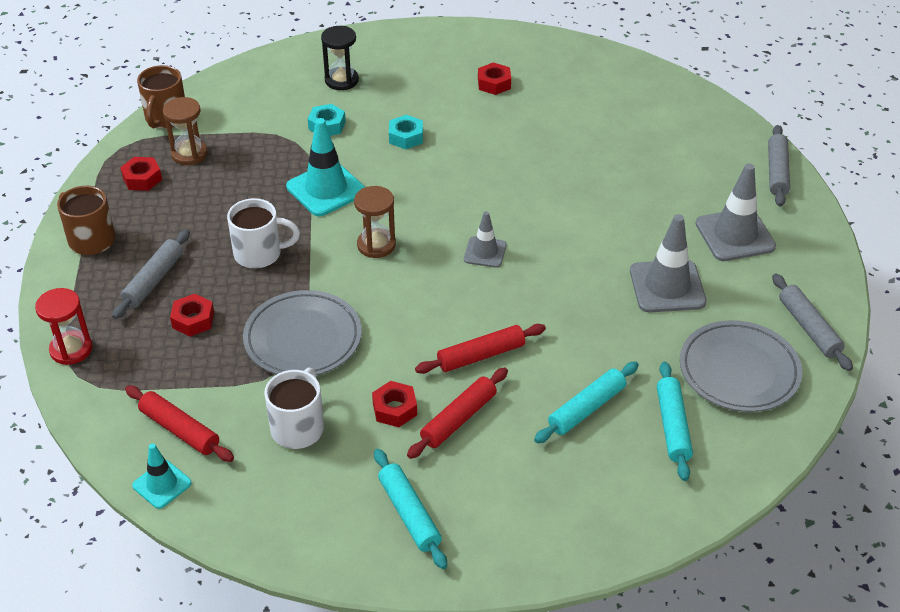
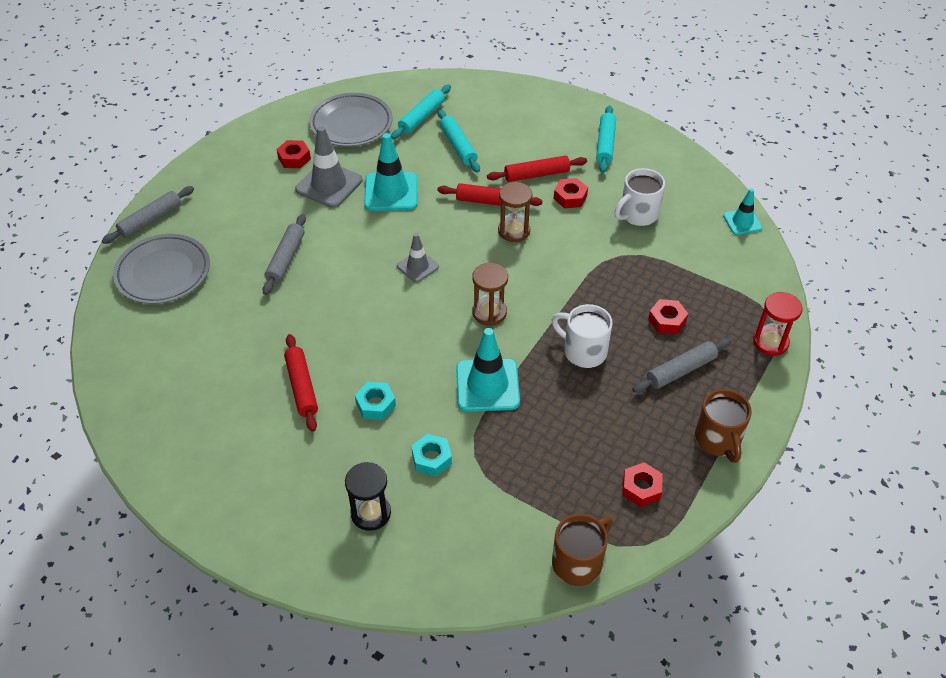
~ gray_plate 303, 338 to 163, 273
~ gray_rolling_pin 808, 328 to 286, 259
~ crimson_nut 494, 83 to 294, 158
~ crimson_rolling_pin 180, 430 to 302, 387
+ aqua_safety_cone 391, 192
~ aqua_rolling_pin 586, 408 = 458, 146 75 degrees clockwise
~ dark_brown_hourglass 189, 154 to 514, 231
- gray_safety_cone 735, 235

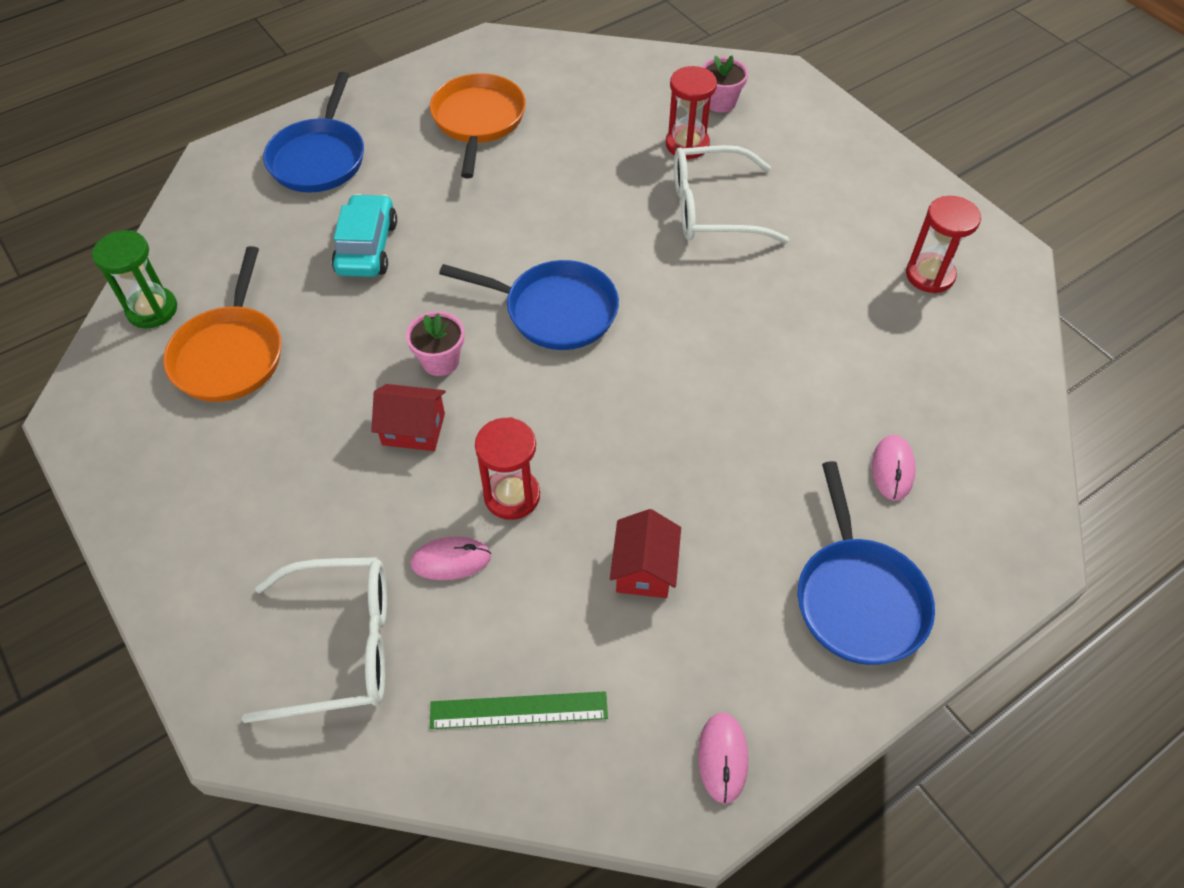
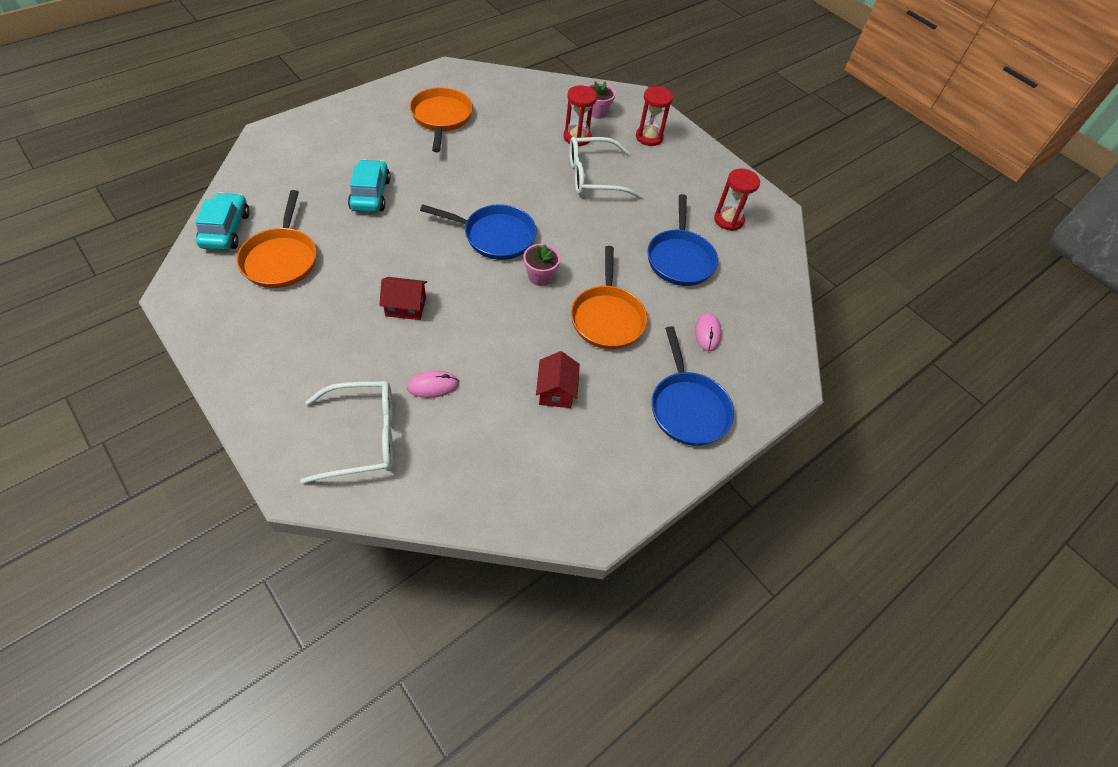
~ green_hourglass 152, 310 to aqua_car 226, 230
~ rosy_flower_pot 440, 361 to 540, 276
+ orange-coloured_skillet 607, 317
~ crimson_hourglass 512, 495 to 649, 137
~ cobalt_skillet 319, 158 to 680, 258
- green_straightedge 518, 710
- rosy_mouse 722, 758

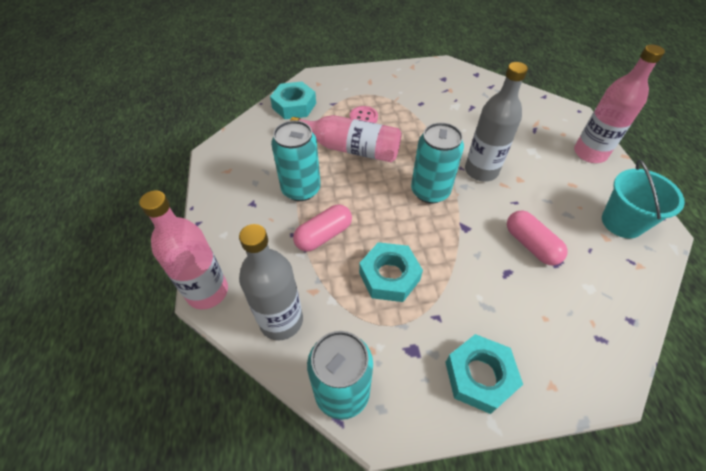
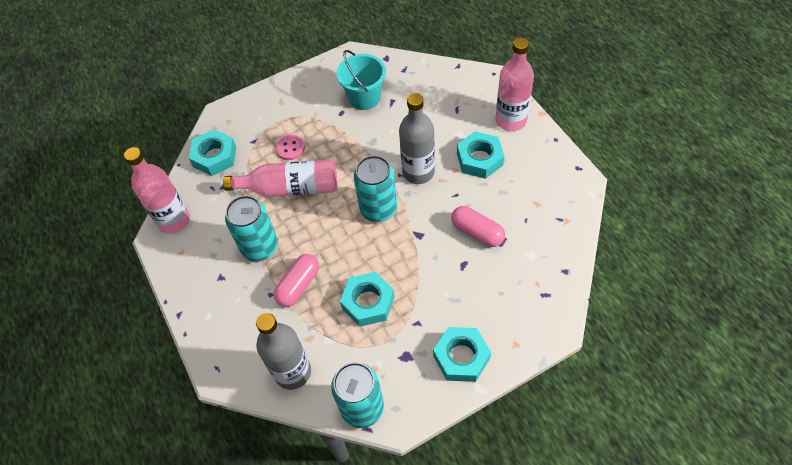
~ rosy_bottle 207, 291 to 174, 220
~ aqua_pail 622, 222 to 364, 97
+ aqua_nut 479, 159

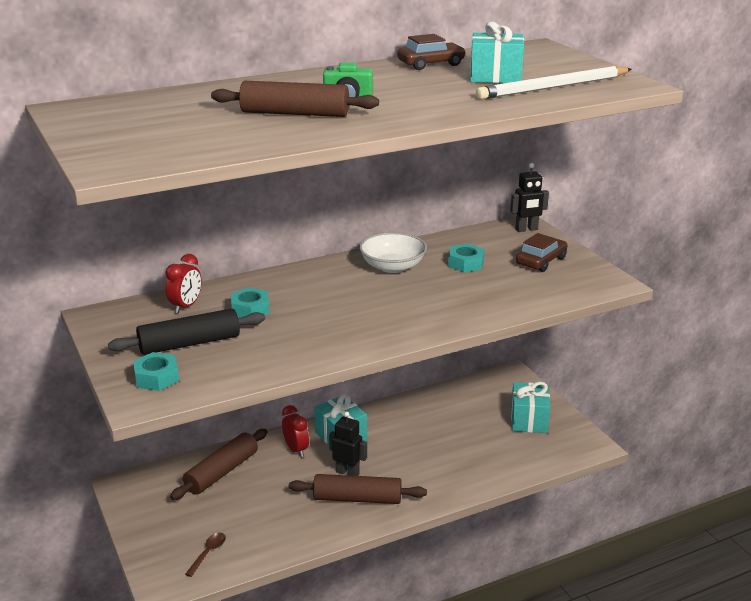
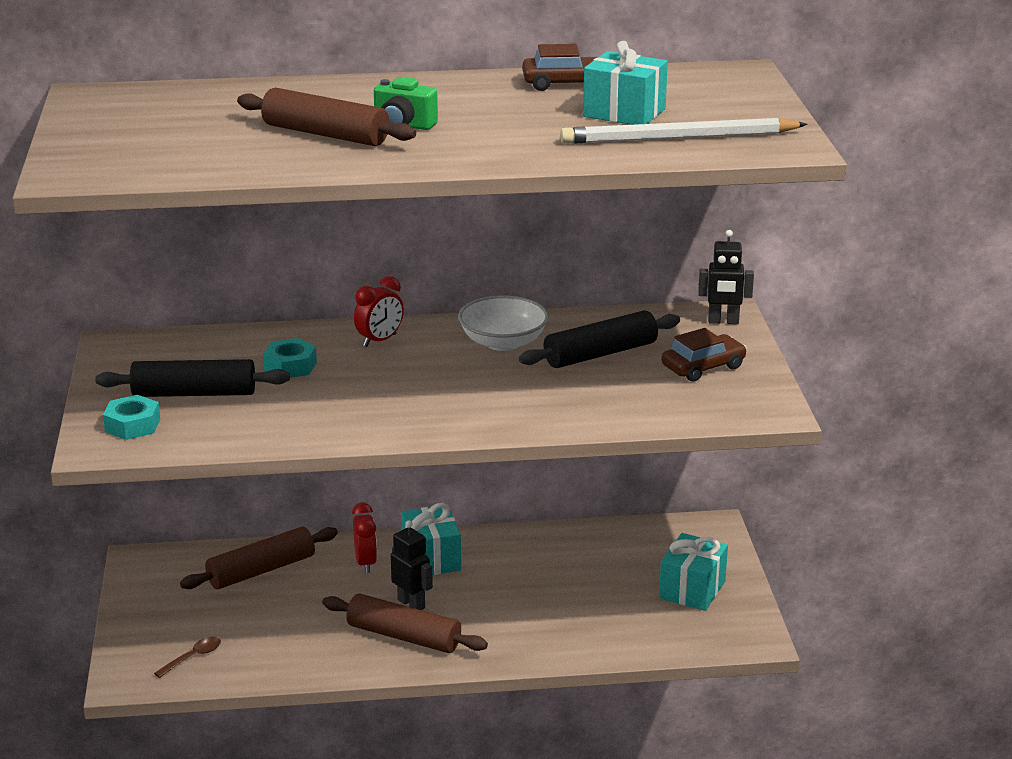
~ crimson_clock 186, 306 to 379, 340
~ aqua_nut 465, 263 to jet-black_rolling_pin 600, 354

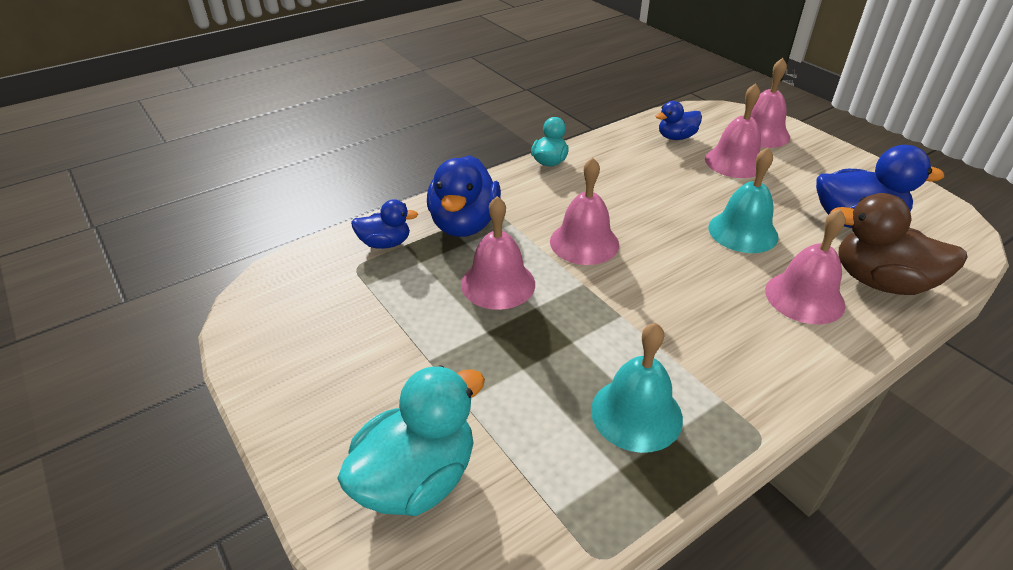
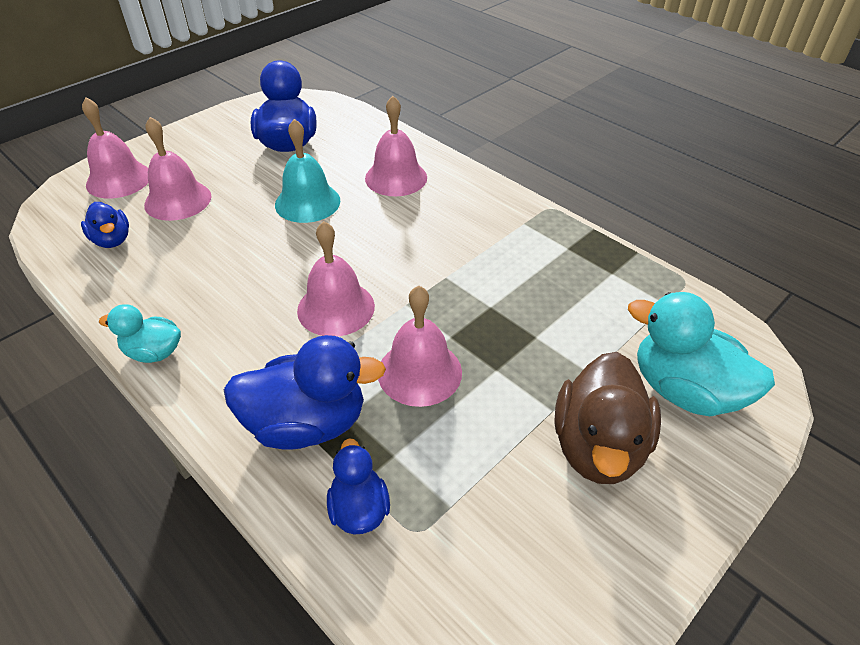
~ dark_brown_rubber_duck 880, 282 to 598, 446
- aqua_hand_bell 636, 414

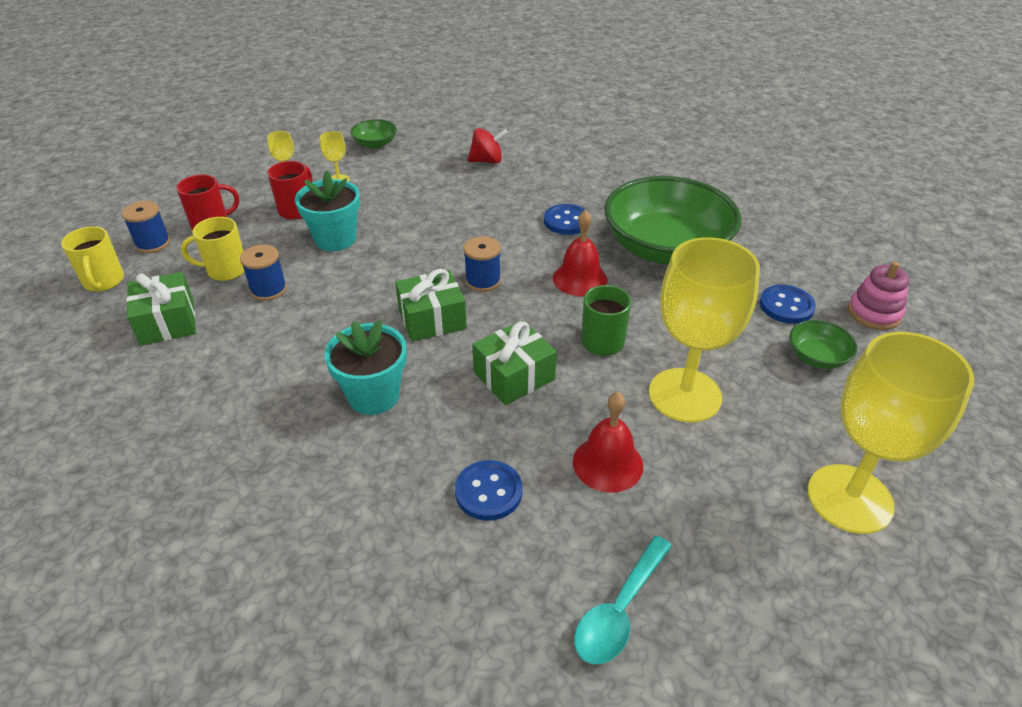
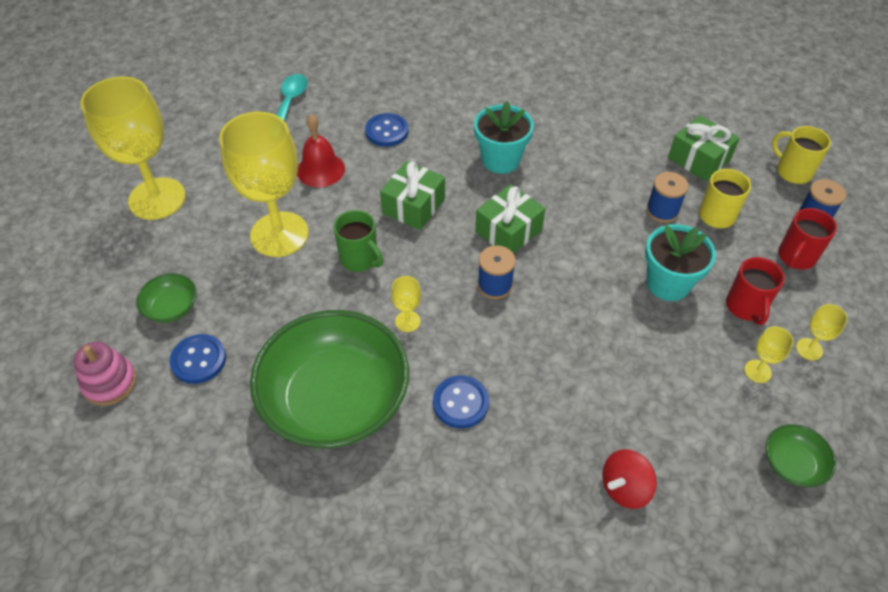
~ crimson_hand_bell 580, 279 to bright_yellow_goblet 407, 321

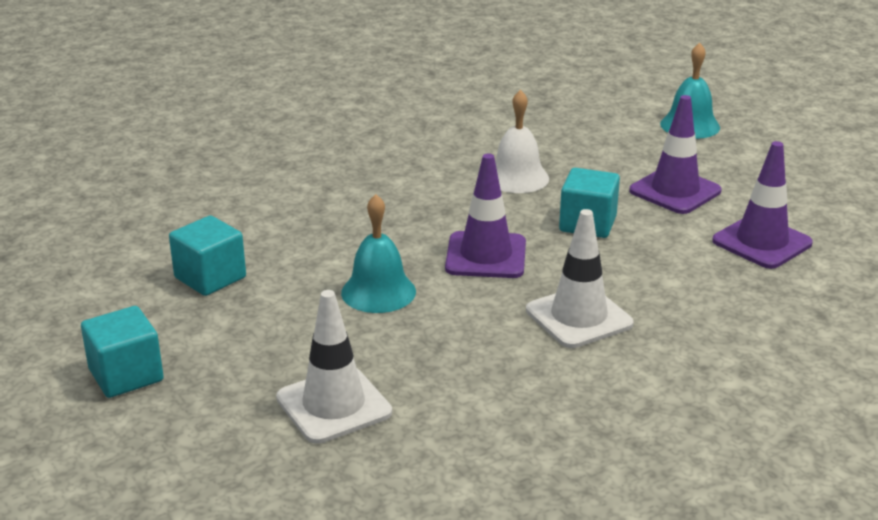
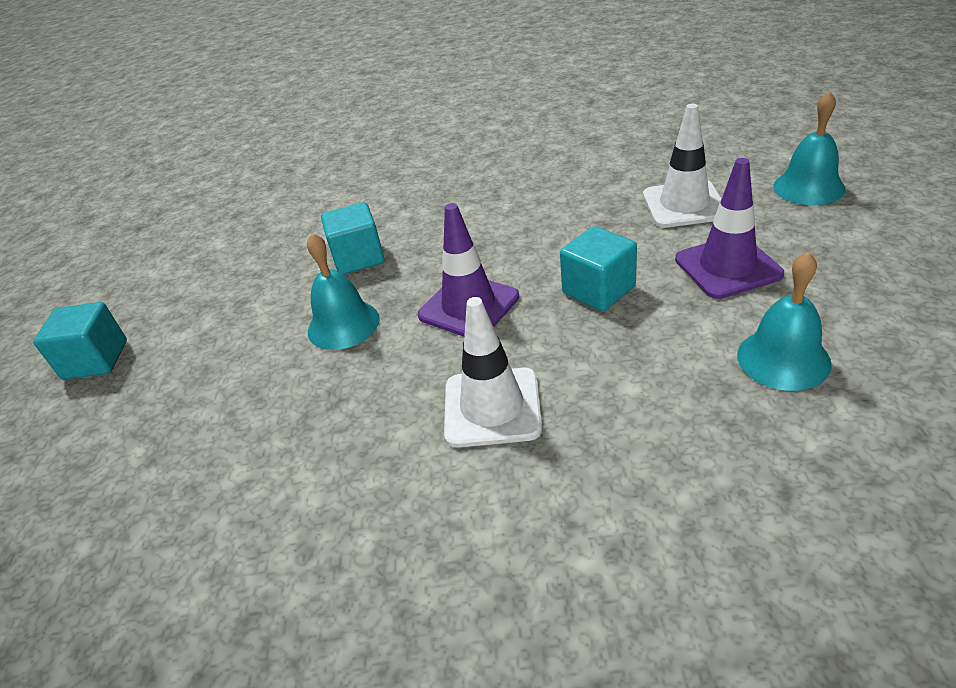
~ aqua_solid_cube 210, 278 to 358, 258
~ snow-white_safety_cone 334, 405 to 684, 205
~ royal_purple_safety_cone 761, 242 to aqua_hand_bell 783, 359
- snow-white_hand_bell 517, 177

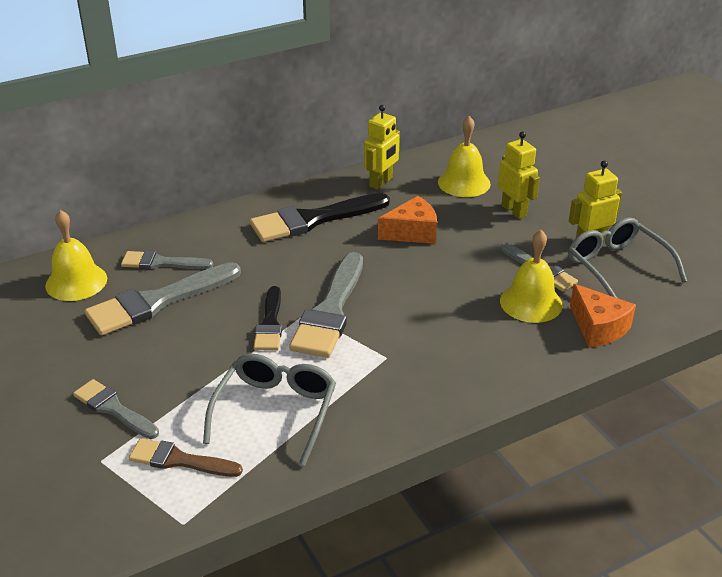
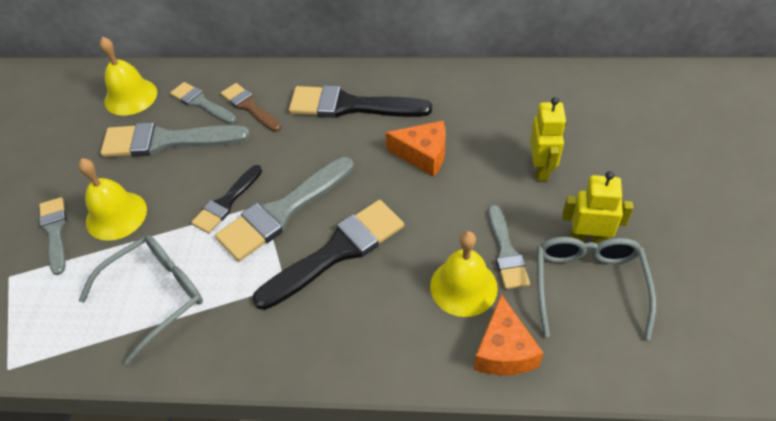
~ bright_yellow_hand_bell 464, 183 to 116, 215
~ dark_brown_brush 179, 460 to 249, 107
+ jet-black_brush 336, 252
- bright_yellow_robot_figure 381, 182

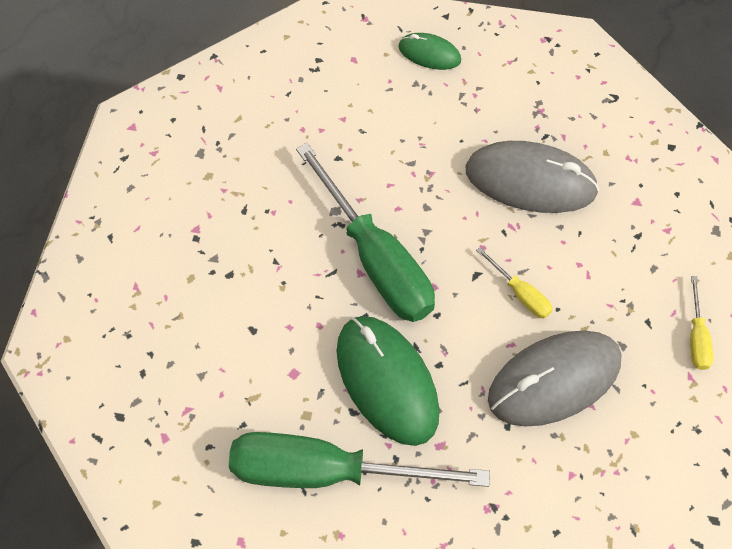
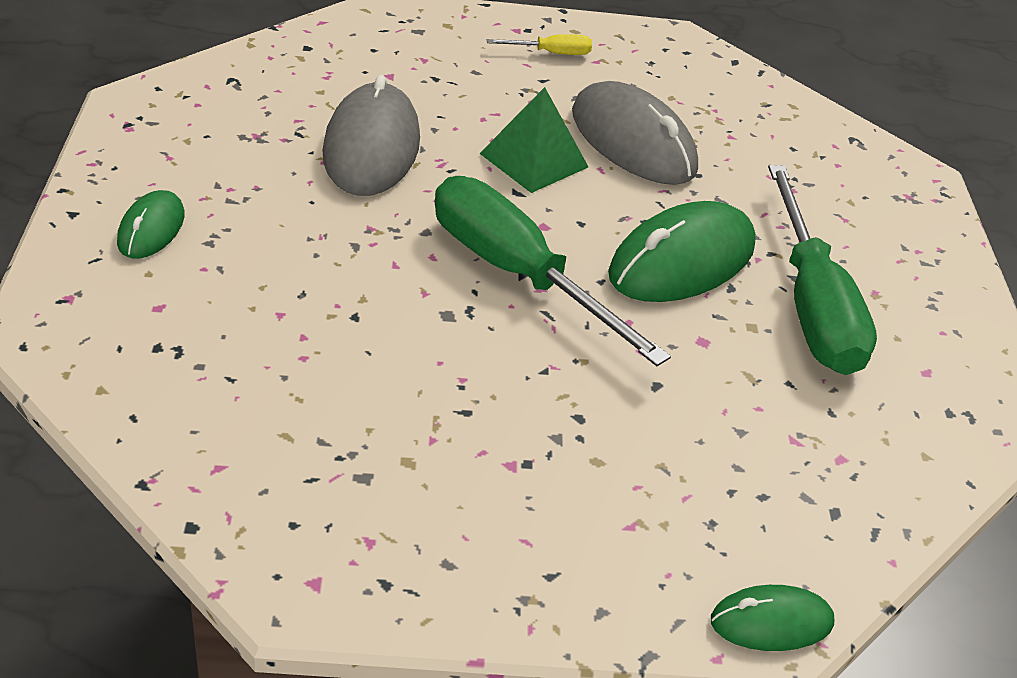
~ green_hand_screwdriver 376, 259 = 517, 274 90 degrees counterclockwise
~ bright_yellow_hand_screwdriver 520, 294 to green_pyramid 534, 160
+ green_mouse 771, 622

